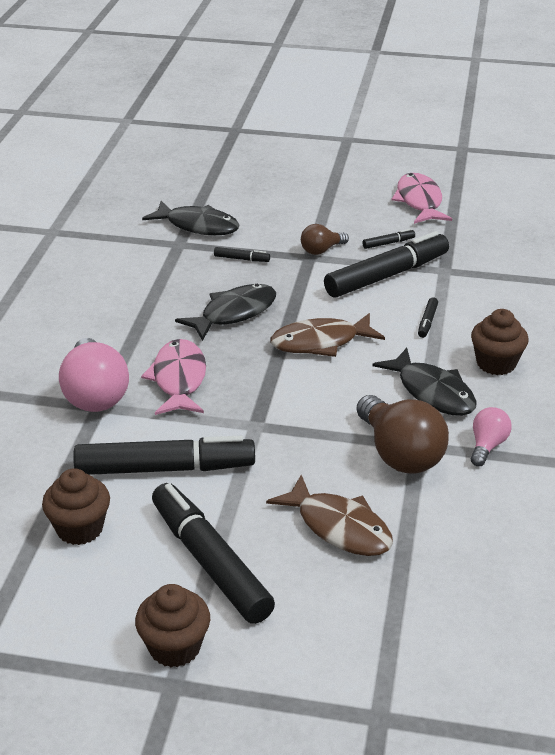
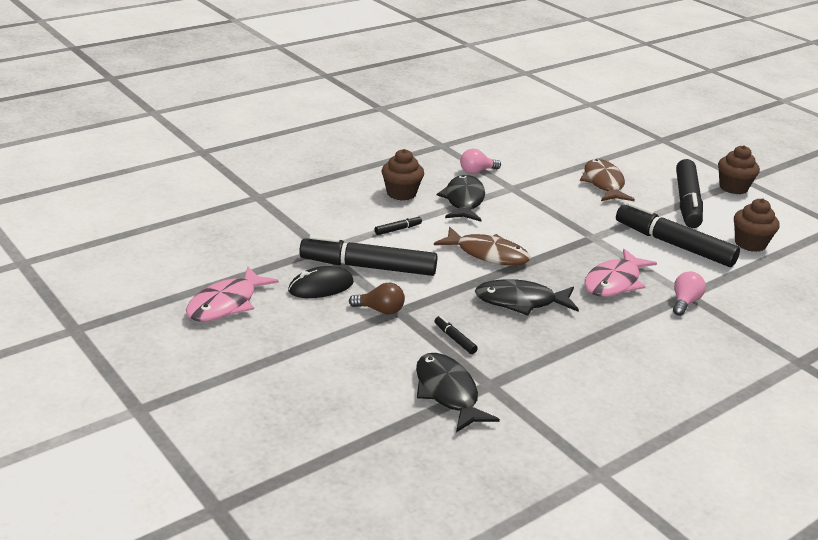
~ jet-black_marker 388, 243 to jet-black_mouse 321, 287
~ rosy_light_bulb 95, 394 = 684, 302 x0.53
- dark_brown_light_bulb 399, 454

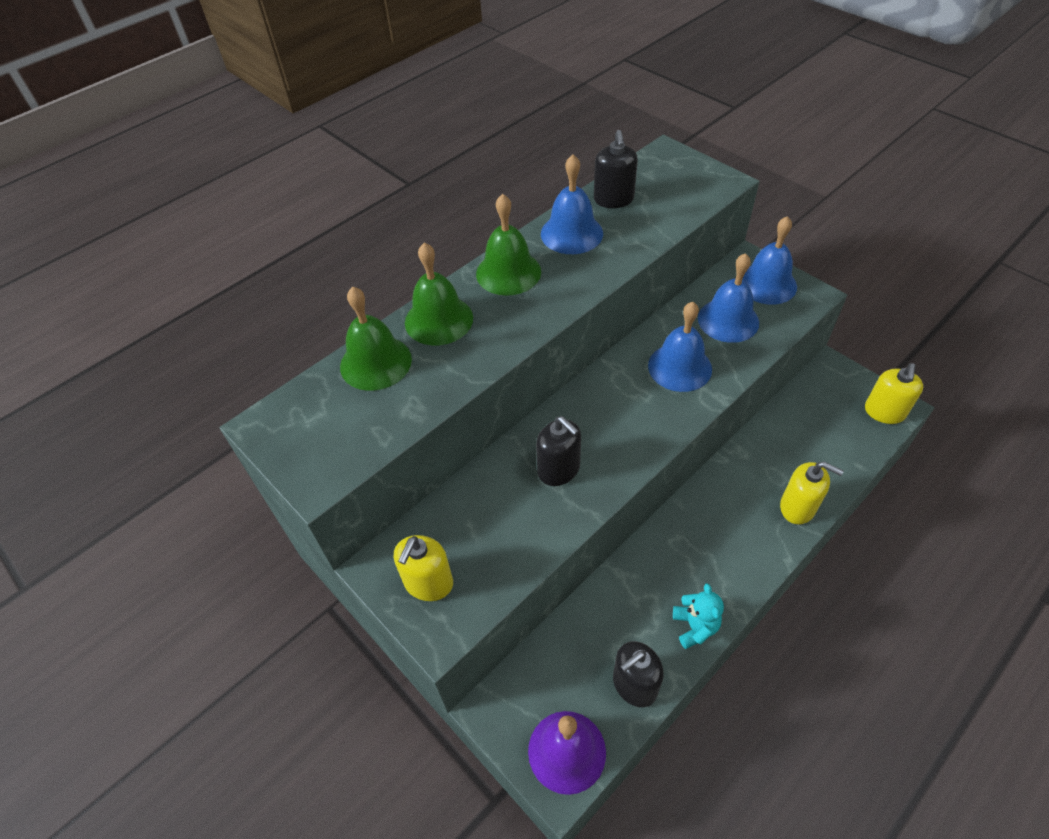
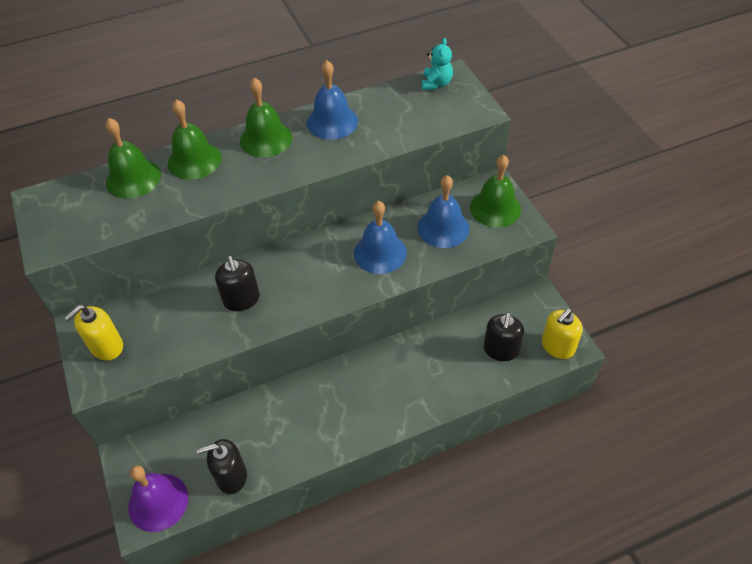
~ aqua_teddy_bear 695, 626 to 436, 83
~ cobalt_hand_bell 767, 284 to green_hand_bell 495, 208
~ jet-black_pump_bottle 613, 199 to 501, 350
- bright_yellow_pump_bottle 797, 507

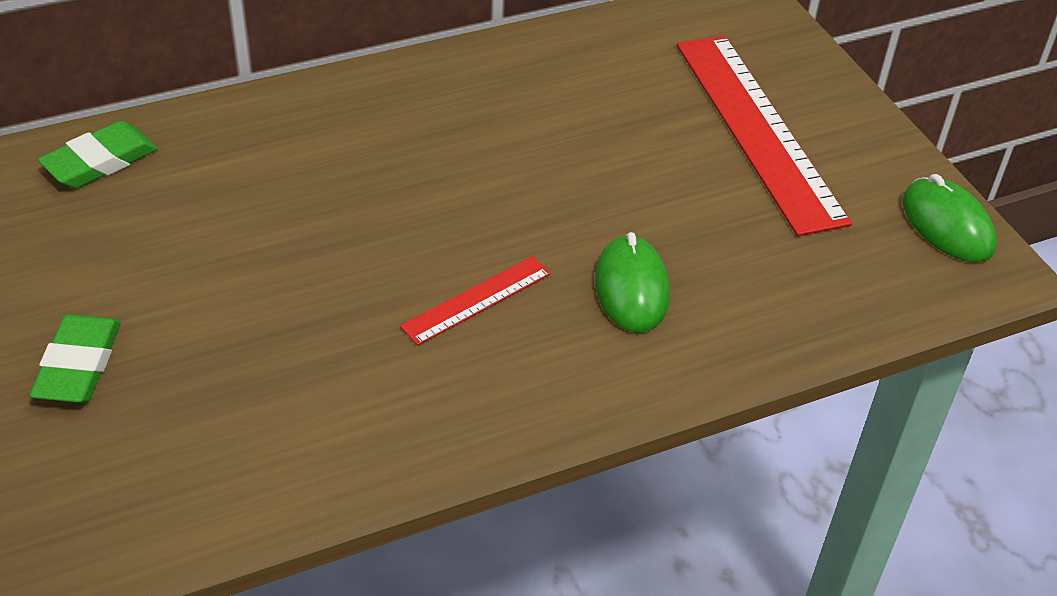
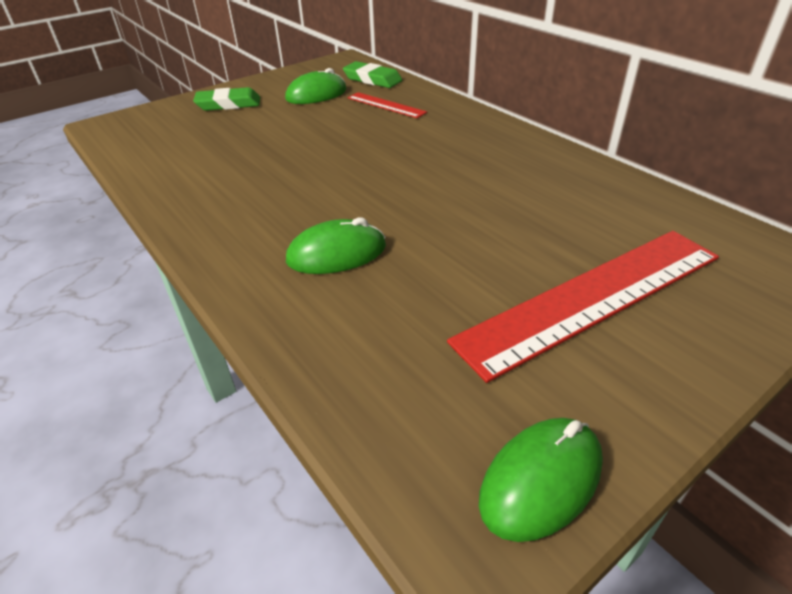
+ green_mouse 316, 95
~ crimson_straightedge 477, 300 to 386, 105

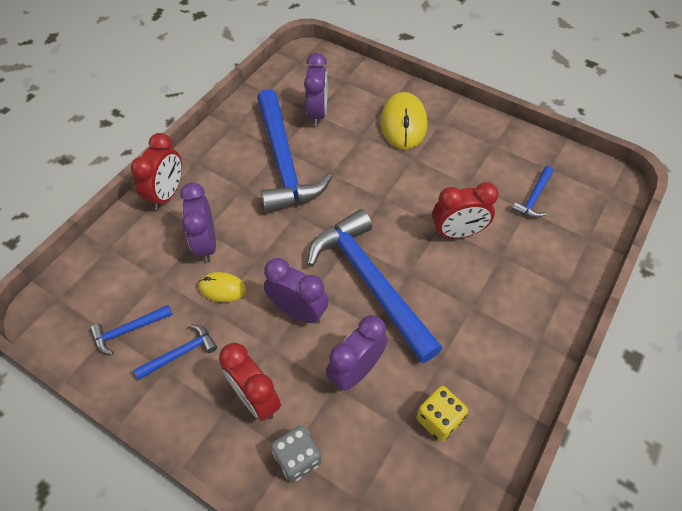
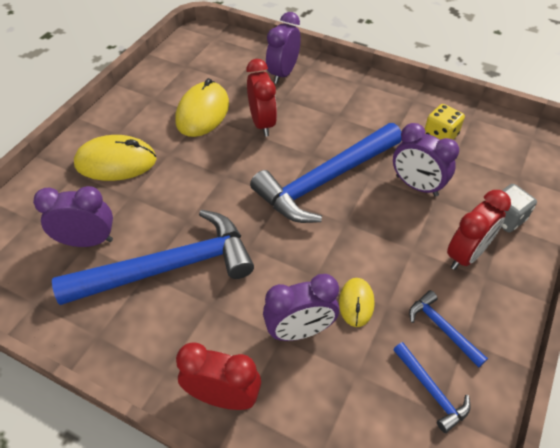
+ bright_yellow_mouse 202, 112
~ royal_purple_clock 298, 311 to 283, 73
- cobalt_claw_hammer 533, 197

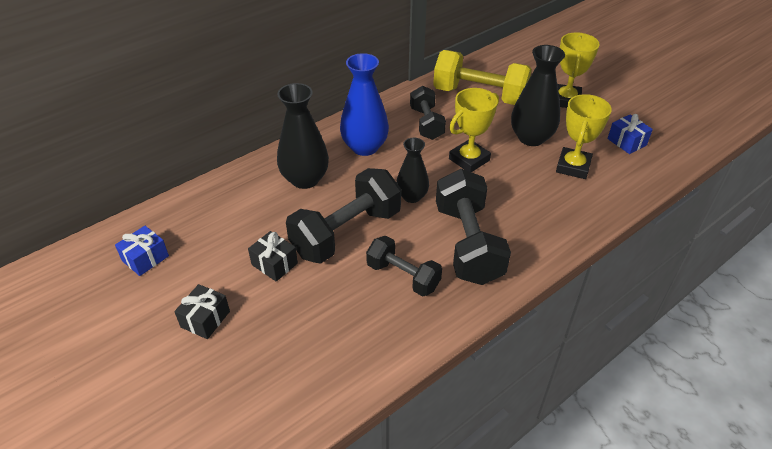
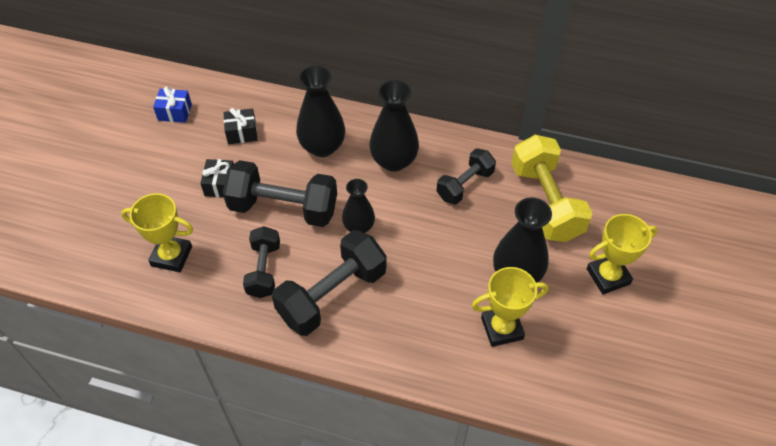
~ bright_yellow_prize_cup 469, 159 to 171, 256
~ jet-black_gift 205, 319 to 242, 133
~ cobalt_flower_vase 365, 147 to jet-black_flower_vase 394, 161
- cobalt_gift 626, 142

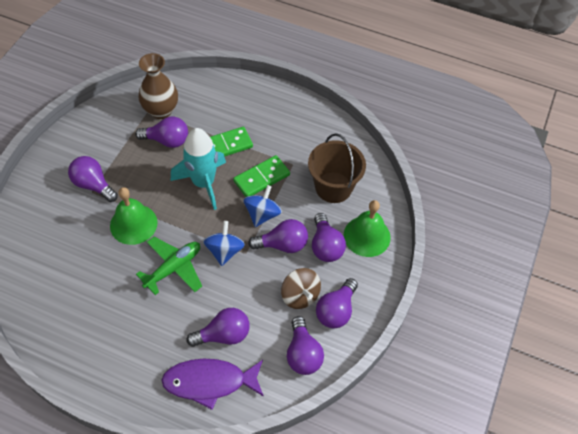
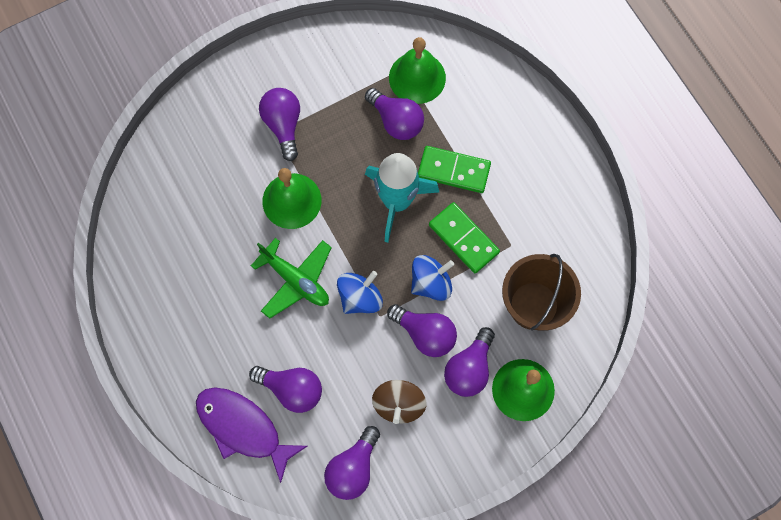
~ green_aeroplane 173, 268 = 296, 280 45 degrees clockwise
~ dark_brown_flower_vase 161, 110 to green_hand_bell 417, 77
~ green_domino 261, 178 = 463, 239 45 degrees clockwise
- royal_purple_light_bulb 336, 310

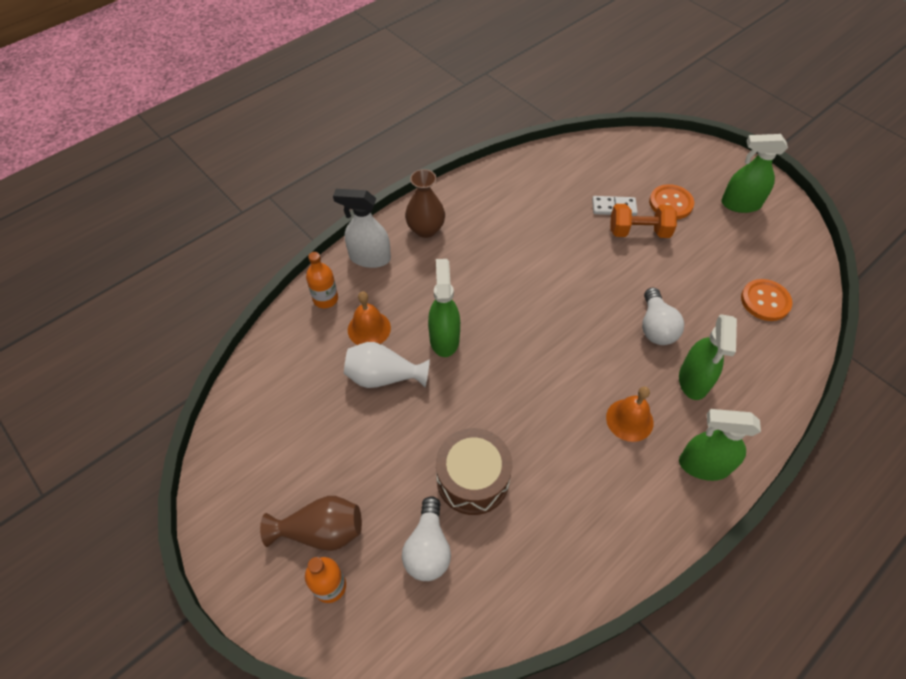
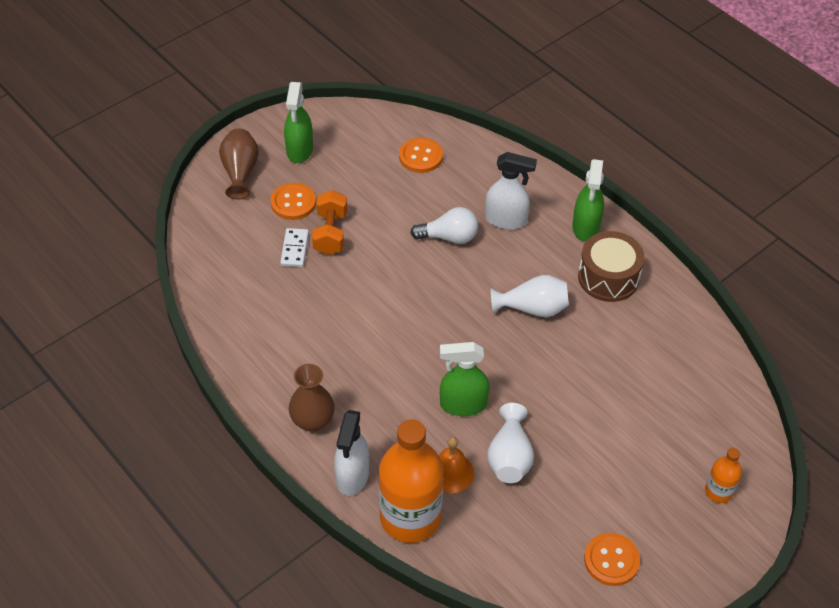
~ dark_brown_flower_vase 321, 531 to 240, 172
~ orange-coloured_bottle 325, 299 = 410, 517 x2.13
~ green_sprayer 693, 380 to snow-white_sprayer 506, 220
+ snow-white_flower_vase 532, 308
~ dark_brown_drum 472, 479 to 608, 277
+ orange-coloured_sewing_button 611, 560
- snow-white_light_bulb 428, 548
- orange-coloured_hand_bell 629, 420

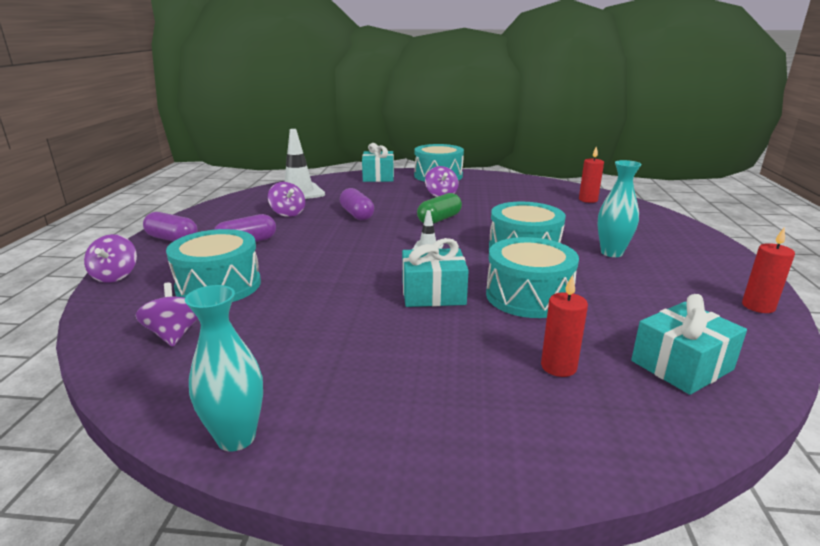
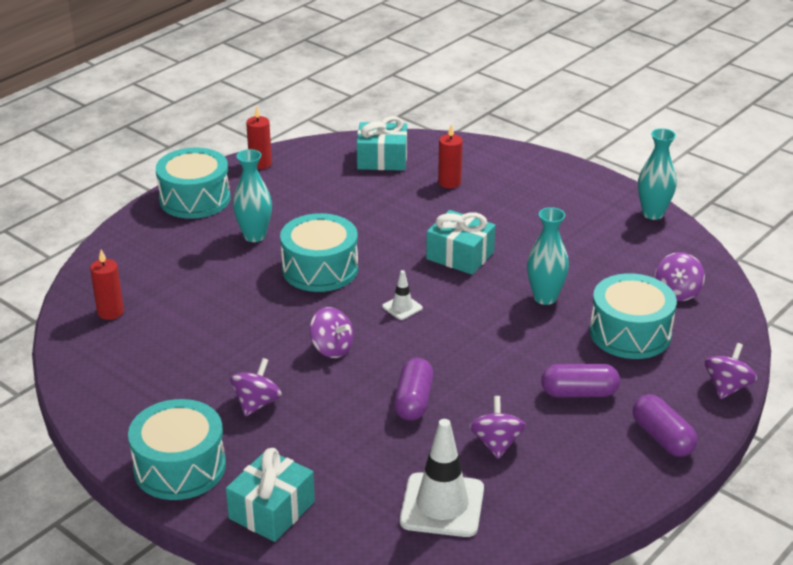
~ aqua_drum 528, 296 to 195, 199
~ green_capsule 439, 219 to royal_purple_spinning_top 332, 348
+ aqua_flower_vase 545, 298

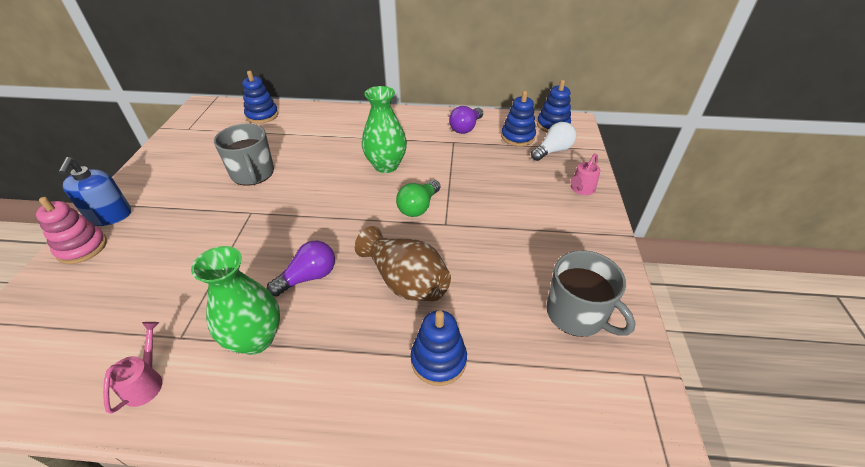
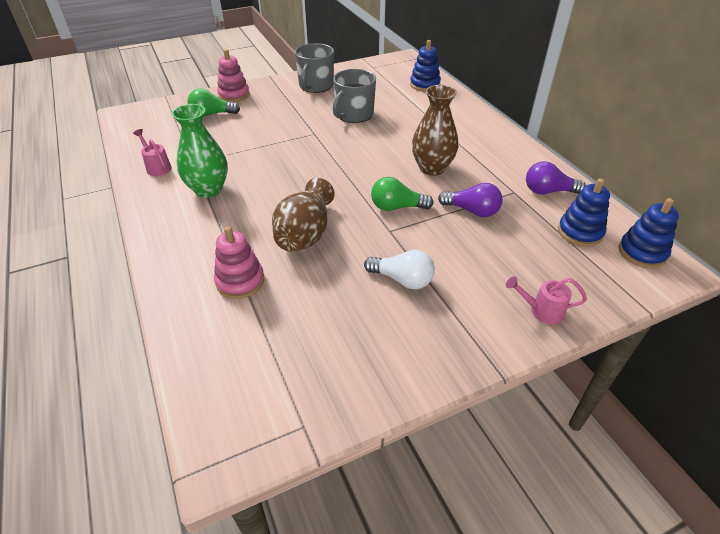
~ rosy_sprinkling_can 146, 382 = 157, 167 105 degrees counterclockwise
+ green_light_bulb 212, 114
~ cobalt_stacking_toy 438, 360 to rosy_stacking_toy 240, 281
~ gray_coffee_mug 577, 314 to 316, 86
~ snow-white_light_bulb 553, 151 to 402, 280
~ green_flower_vase 386, 165 to dark_brown_flower_vase 432, 168
~ royal_purple_light_bulb 308, 277 to 472, 211
- cobalt_pump_bottle 110, 216

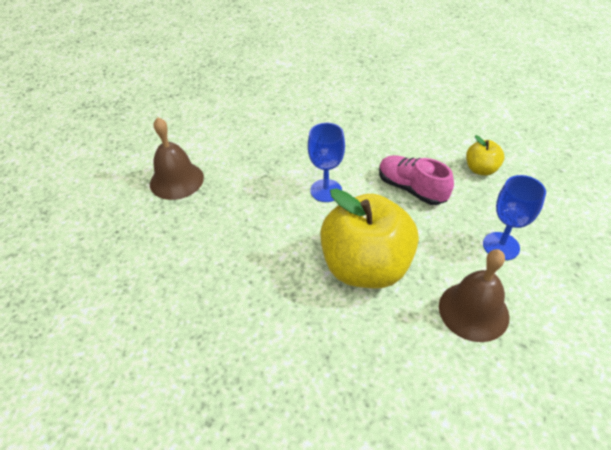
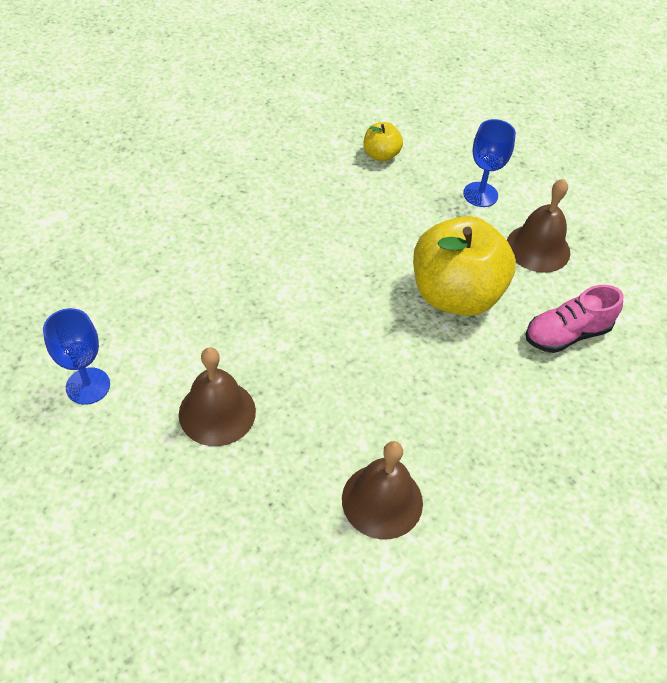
~ cobalt_goblet 326, 190 to 88, 386
+ dark_brown_hand_bell 382, 500
~ rosy_shoe 411, 189 to 566, 334

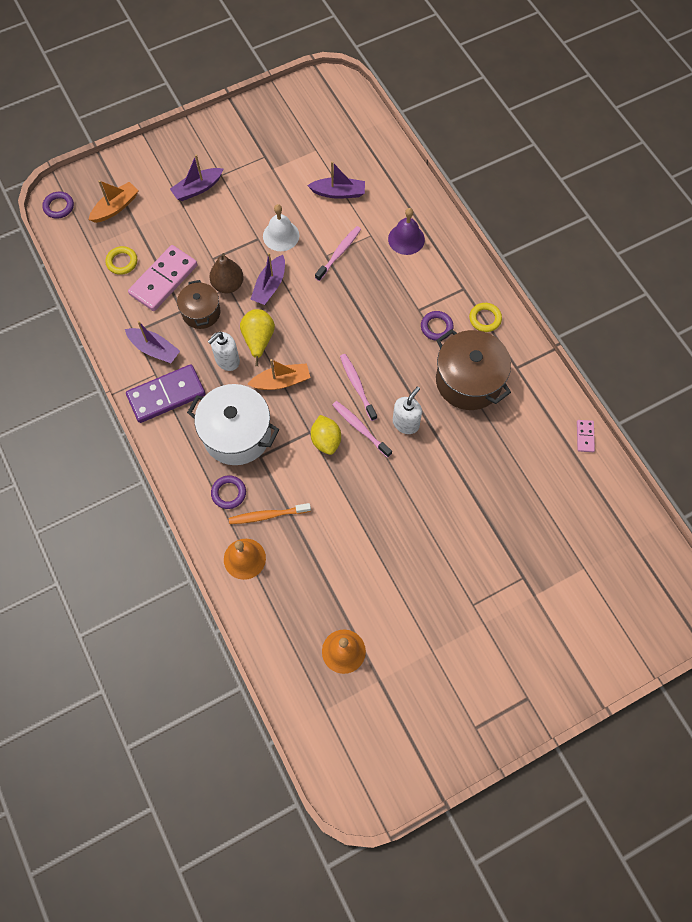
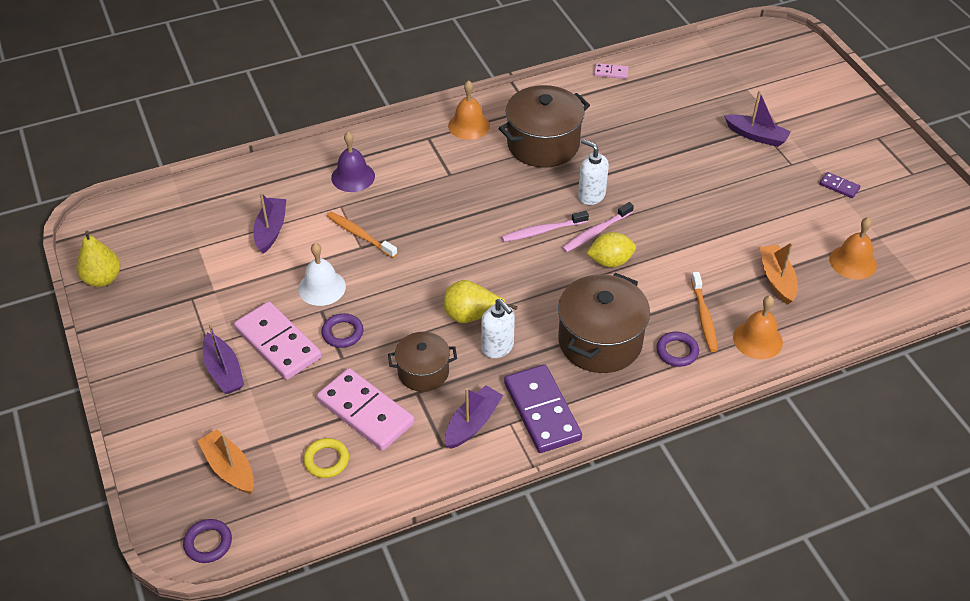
+ bright_yellow_pear_fruit 102, 279
+ rosy_domino 278, 343
~ royal_purple_hoop 436, 327 to 342, 333
~ rosy_tooth_brush 339, 253 to orange-coloured_tooth_brush 360, 235
~ bright_yellow_hoop 485, 319 to orange-coloured_hand_bell 469, 125
~ snow-white_cooking_pot 237, 434 to dark_brown_cooking_pot 600, 341
~ royal_purple_boat 270, 286 to 756, 136
~ orange-coloured_boat 281, 381 to 776, 279
+ royal_purple_domino 839, 186
- dark_brown_pear_fruit 228, 285

